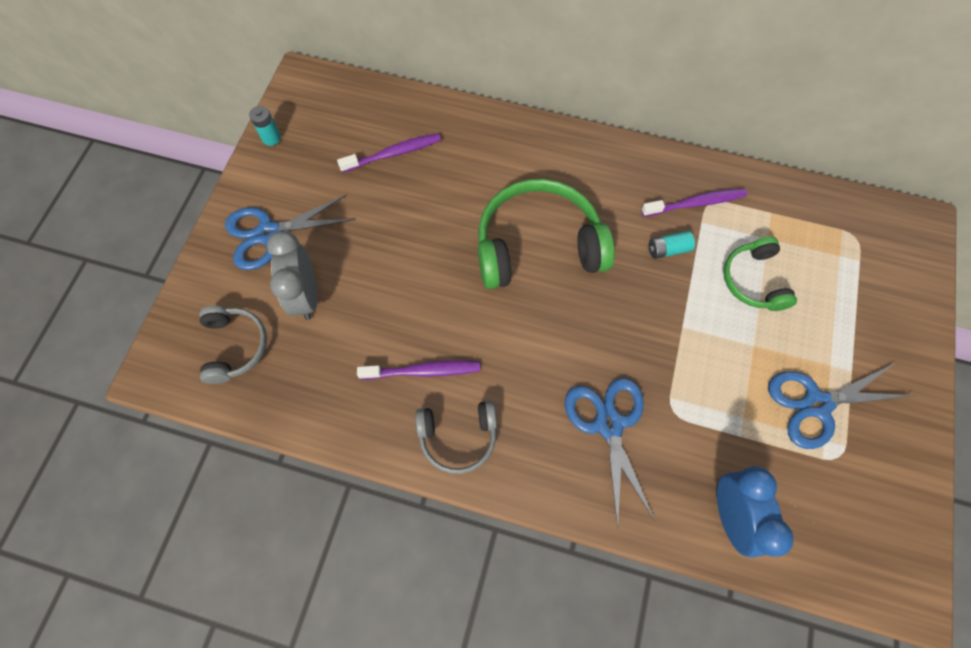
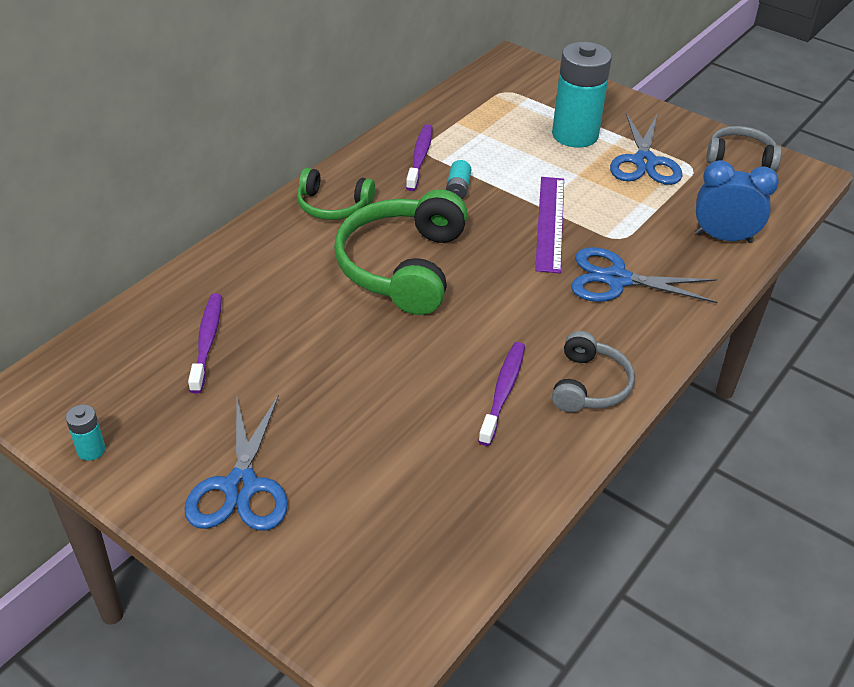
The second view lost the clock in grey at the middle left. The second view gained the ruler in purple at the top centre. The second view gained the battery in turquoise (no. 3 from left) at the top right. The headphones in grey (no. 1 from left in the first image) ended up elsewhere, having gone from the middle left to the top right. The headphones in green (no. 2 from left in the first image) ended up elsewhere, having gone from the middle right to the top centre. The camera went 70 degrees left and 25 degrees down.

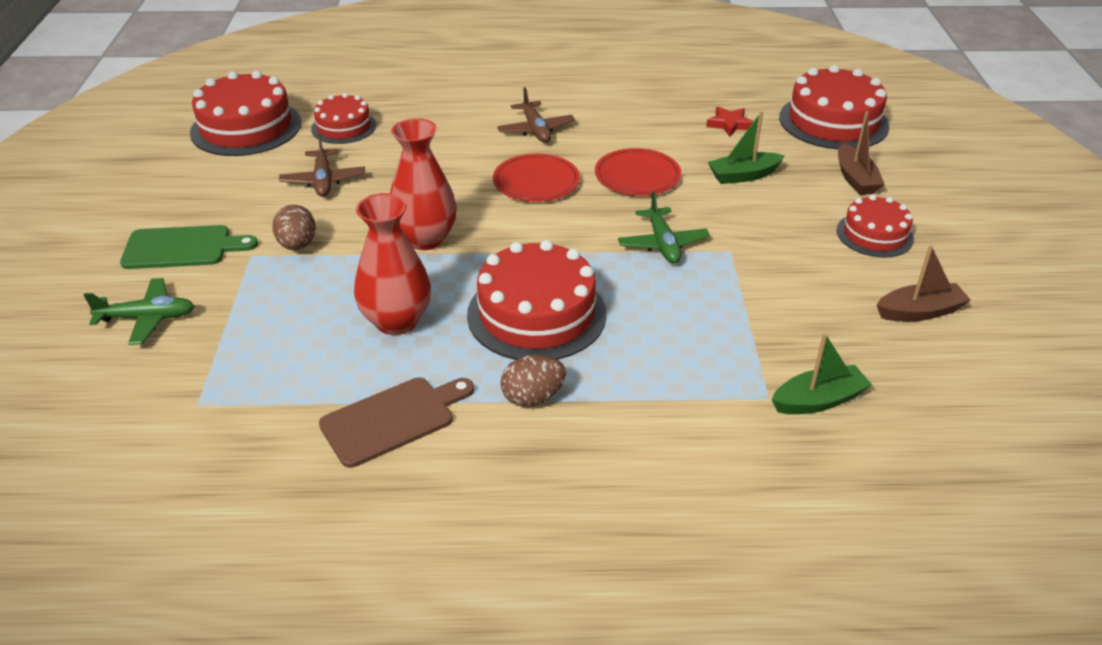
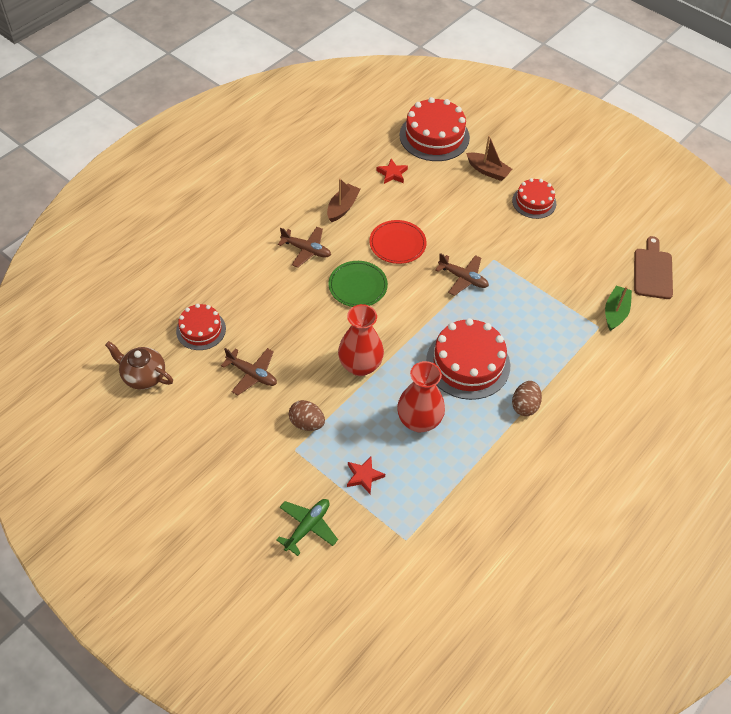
The second view lost the cutting board in green at the middle left. The second view lost the boat in green (no. 1 from left) at the top right. The second view gained the star in red (no. 1 from left) at the centre. The cutting board in brown ended up elsewhere, having gone from the centre to the middle right. The boat in brown (no. 2 from left in the first image) ended up elsewhere, having gone from the middle right to the top centre. Where the cake in red (no. 1 from left) stood at the top left, the teapot in brown came to stand at the middle left. What was the plate in red (no. 1 from left) at the top centre turned into the plate in green at the centre. What was the plane in green (no. 2 from left) at the centre turned into the plane in brown (no. 3 from left) at the centre. The camera went 50 degrees left and 15 degrees up.

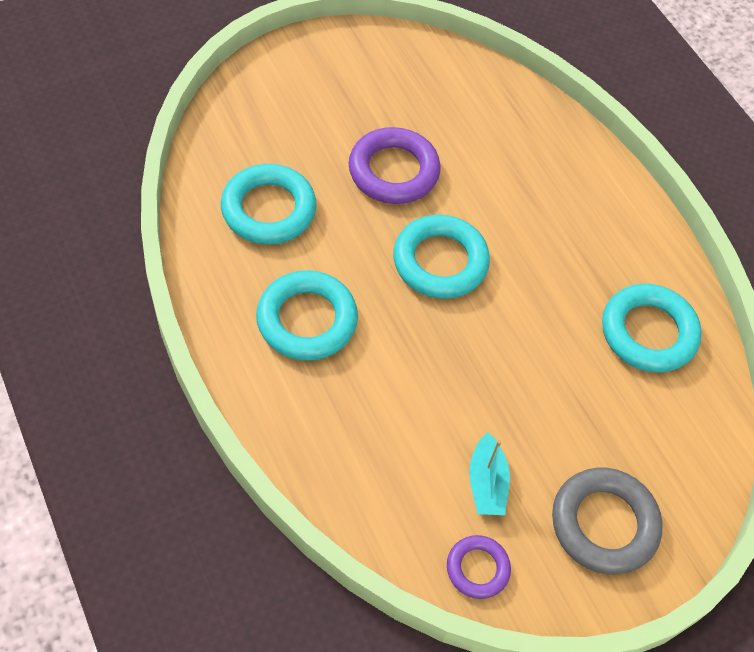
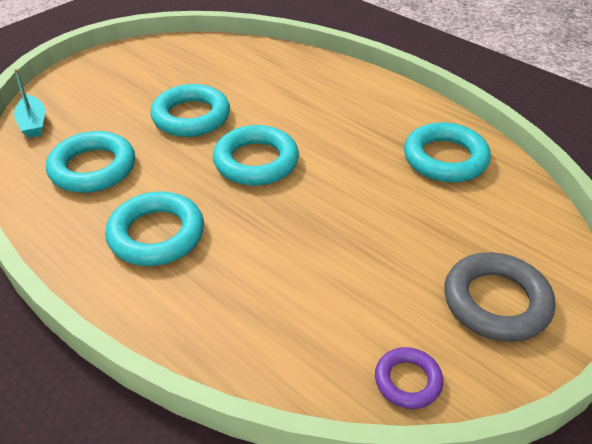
The boat in turquoise ended up elsewhere, having gone from the bottom centre to the top left. What was the ring in purple (no. 1 from left) at the top centre turned into the ring in turquoise (no. 3 from left) at the top left. The camera went 15 degrees left and 15 degrees down.

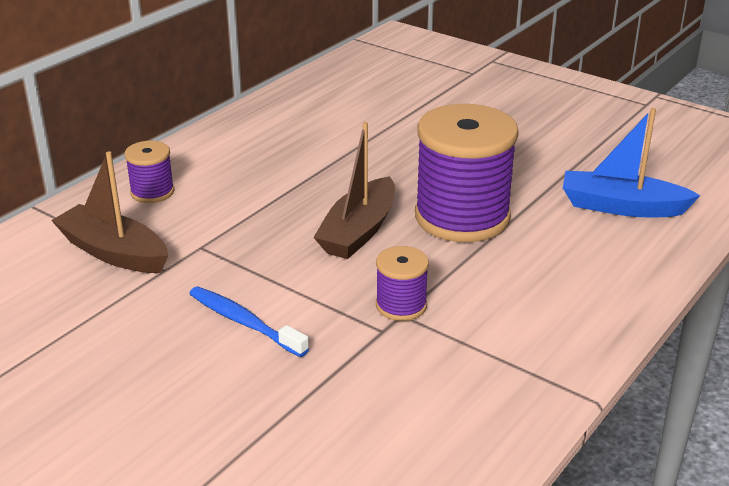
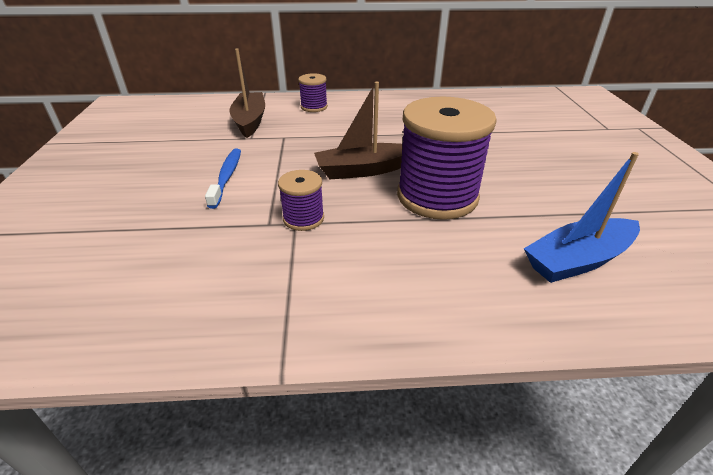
The boat in blue at the middle right ended up facing another way, 90 degrees counterclockwise from before. The camera went 50 degrees right and 5 degrees up.

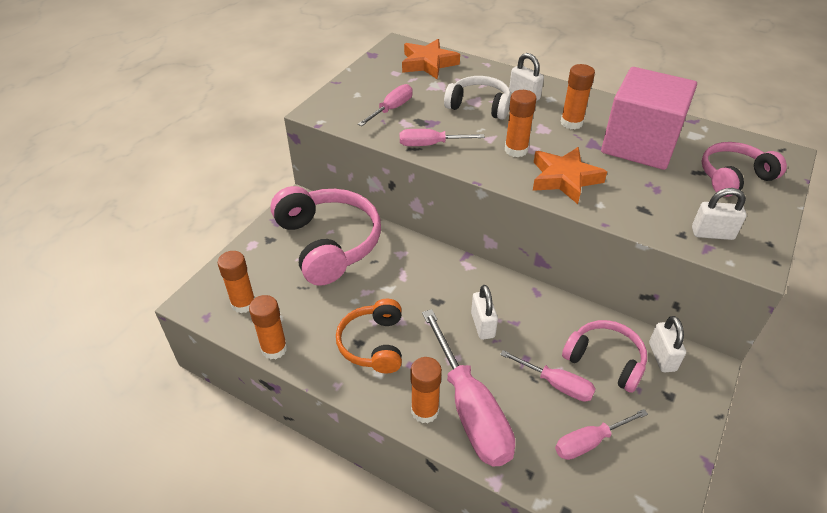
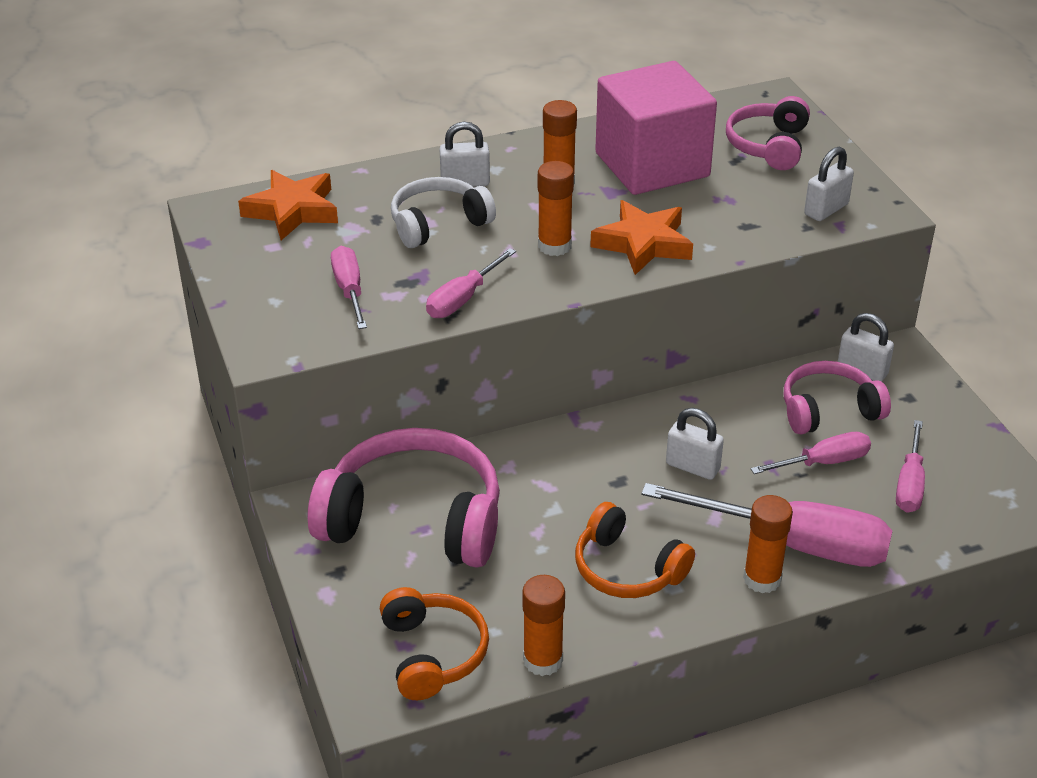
Where the glue stick in orange (no. 1 from left) stood at the middle left, the headphones in orange (no. 1 from left) came to stand at the bottom centre. The camera went 50 degrees left and 5 degrees down.

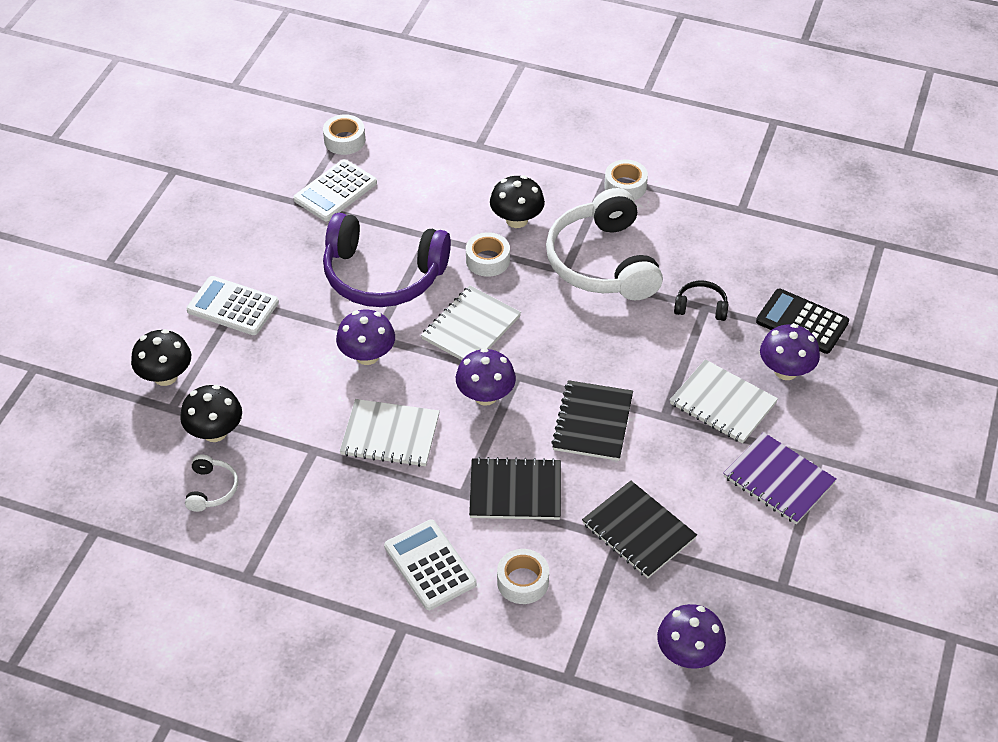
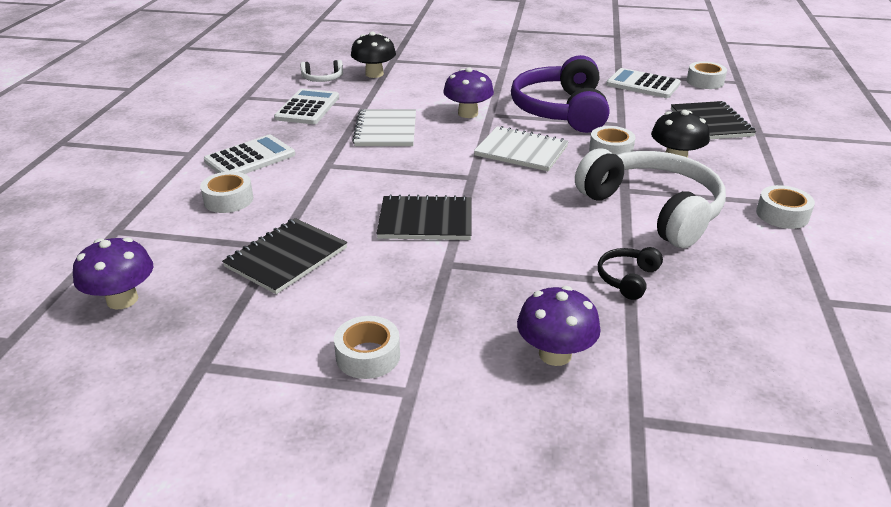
The second view lost the mushroom in black (no. 1 from left) at the middle left. The second view lost the mushroom in purple (no. 2 from left) at the centre. The second view lost the notebook in white (no. 3 from left) at the middle right. The second view lost the calculator in black at the middle right. The calculator in white (no. 1 from left in the first image) ended up elsewhere, having gone from the middle left to the top centre. The notebook in black (no. 1 from left in the first image) ended up elsewhere, having gone from the centre to the top right. Where the notebook in purple stood at the middle right, the tape in white (no. 2 from left) came to stand at the bottom centre. The headphones in white (no. 2 from left) at the top centre ended up facing another way, 75 degrees clockwise from before. The headphones in black at the middle right ended up facing another way, 150 degrees counterclockwise from before. The camera went 80 degrees right and 15 degrees down.

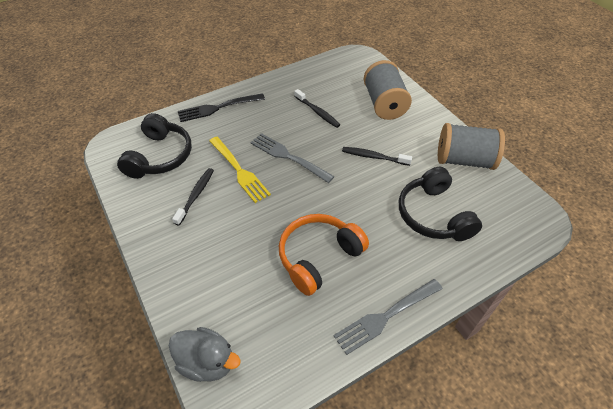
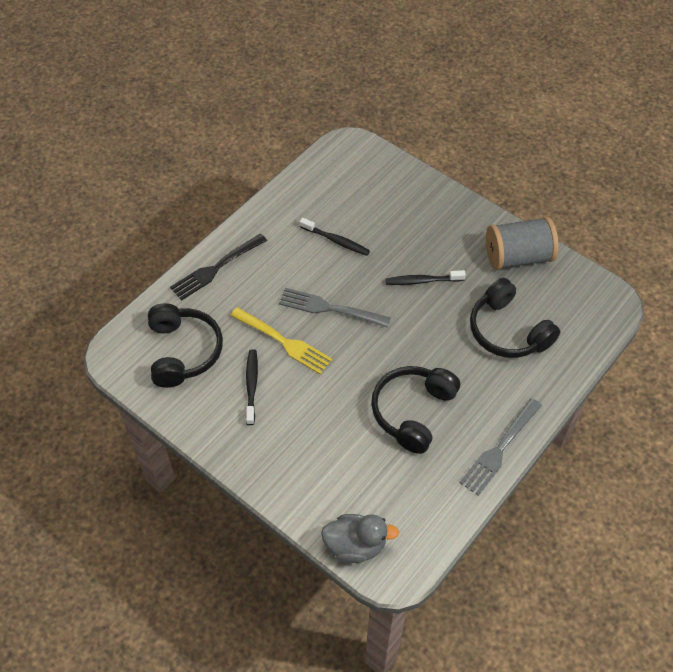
The second view lost the spool in grey (no. 1 from left) at the top centre. What was the headphones in orange at the centre turned into the headphones in black (no. 2 from left) at the centre. The camera went 20 degrees left and 5 degrees up.

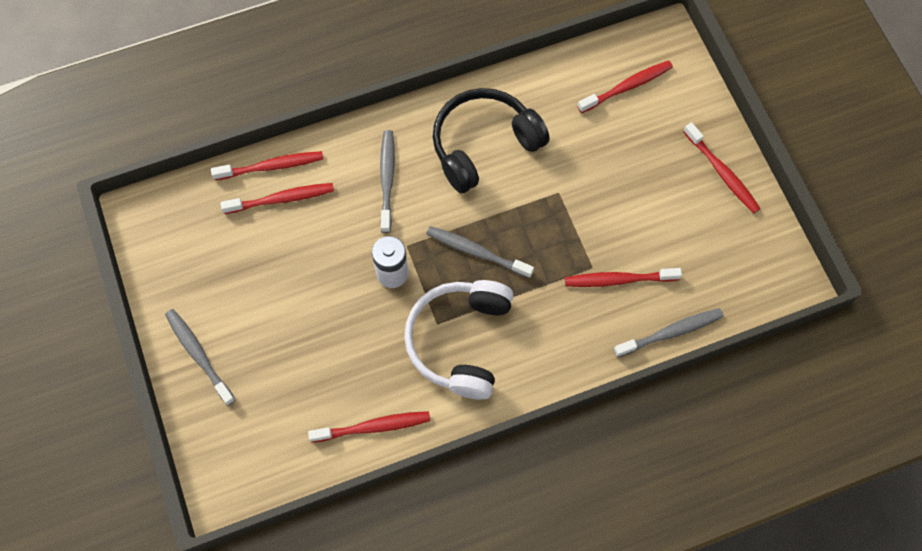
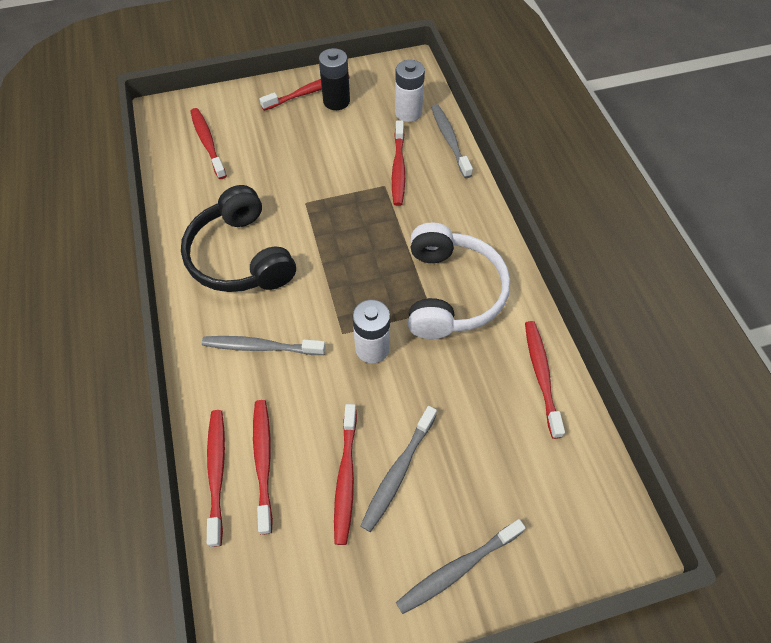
The second view gained the battery in black at the top centre. The second view gained the toothbrush in red (no. 5 from left) at the bottom centre. The second view gained the battery in white (no. 2 from left) at the top centre. The toothbrush in grey (no. 3 from left in the first image) ended up elsewhere, having gone from the centre to the bottom centre. The headphones in white at the centre ended up facing another way, 105 degrees counterclockwise from before. The camera went 85 degrees left and 10 degrees down.

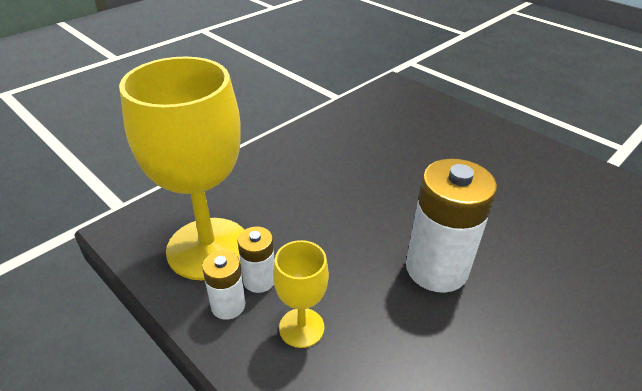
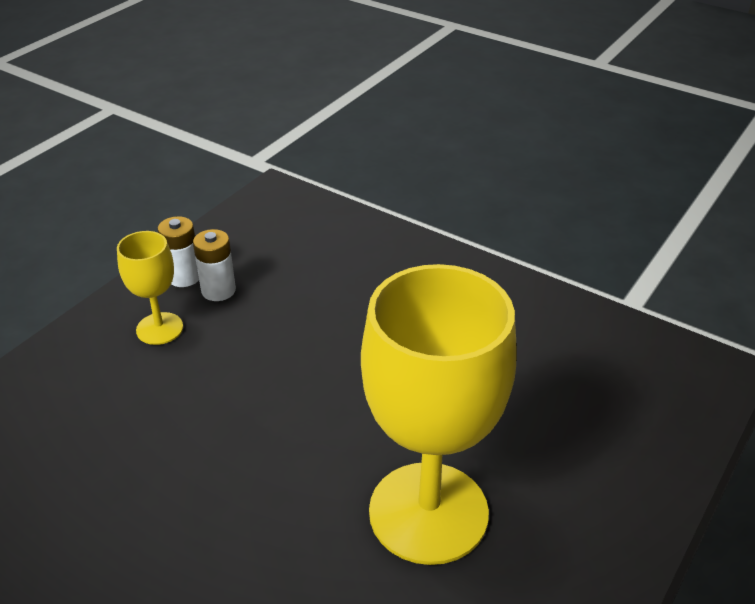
The second view lost the battery in white (no. 3 from left) at the middle right. The goblet in yellow (no. 1 from left in the first image) ended up elsewhere, having gone from the middle left to the bottom centre. The camera went 80 degrees right and 0 degrees up.

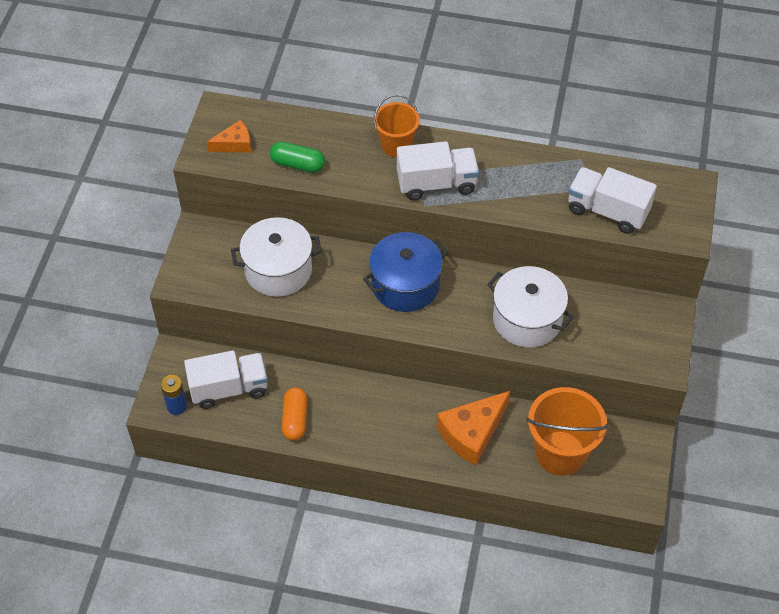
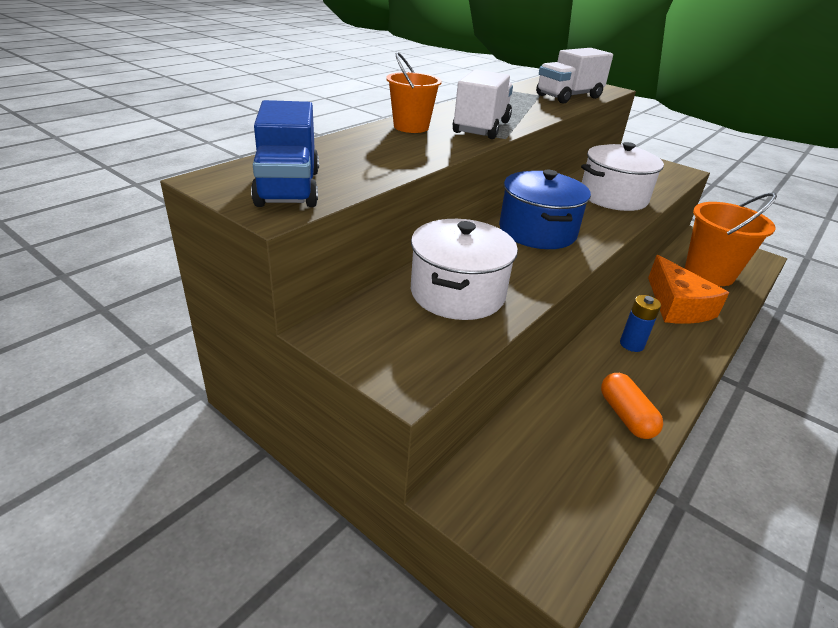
The second view lost the truck in white (no. 1 from left) at the middle left. The second view lost the capsule in green at the top centre. The battery in blue ended up elsewhere, having gone from the middle left to the middle right. Where the cheese in orange (no. 1 from left) stood at the top left, the truck in blue came to stand at the top centre. The capsule in orange at the bottom centre ended up facing another way, 45 degrees clockwise from before. The camera went 65 degrees left and 20 degrees down.

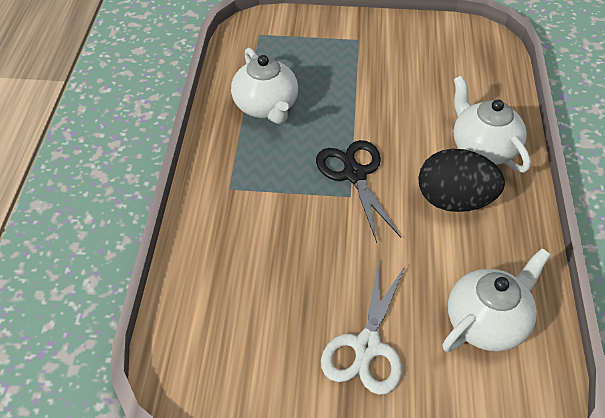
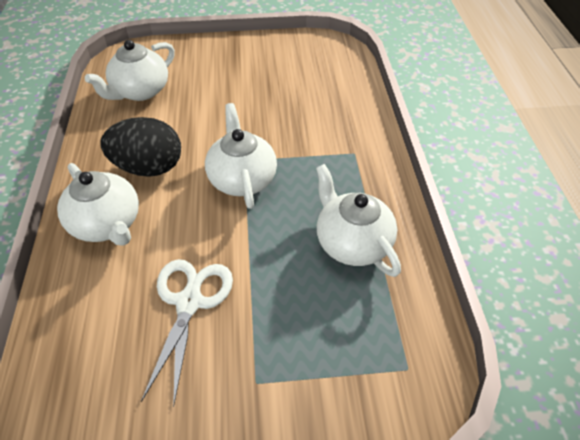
The scissors in white ended up elsewhere, having gone from the bottom centre to the bottom left. Where the scissors in black stood at the centre, the teapot in white (no. 3 from left) came to stand at the centre. The camera went 170 degrees right and 0 degrees up.

